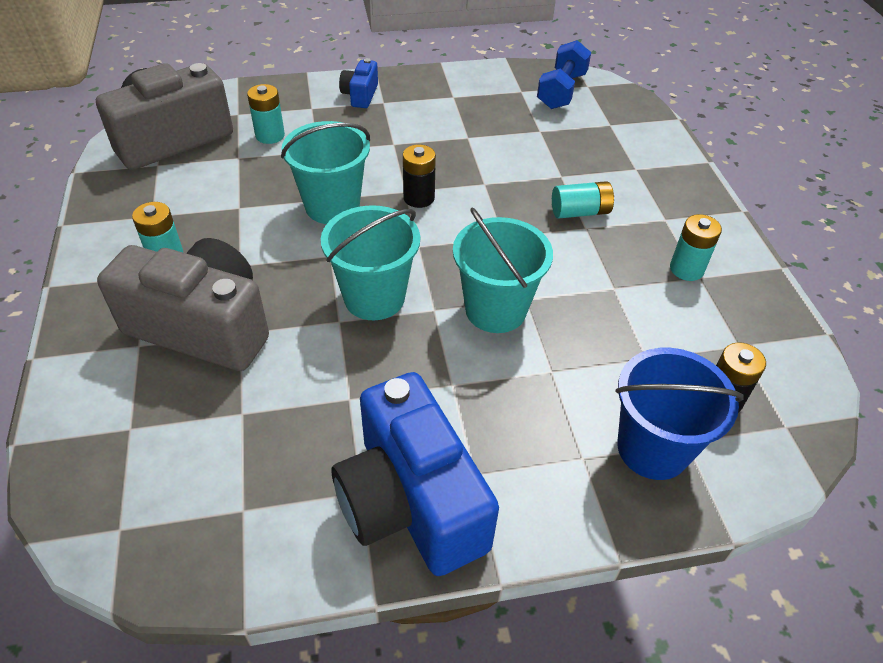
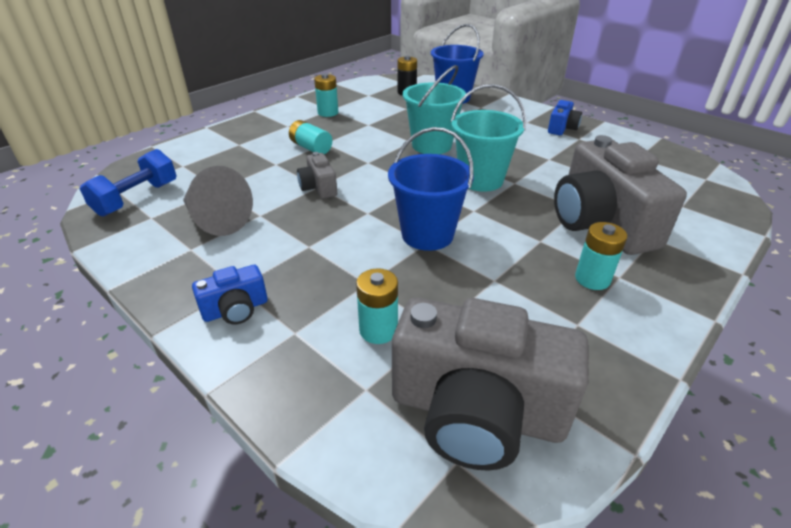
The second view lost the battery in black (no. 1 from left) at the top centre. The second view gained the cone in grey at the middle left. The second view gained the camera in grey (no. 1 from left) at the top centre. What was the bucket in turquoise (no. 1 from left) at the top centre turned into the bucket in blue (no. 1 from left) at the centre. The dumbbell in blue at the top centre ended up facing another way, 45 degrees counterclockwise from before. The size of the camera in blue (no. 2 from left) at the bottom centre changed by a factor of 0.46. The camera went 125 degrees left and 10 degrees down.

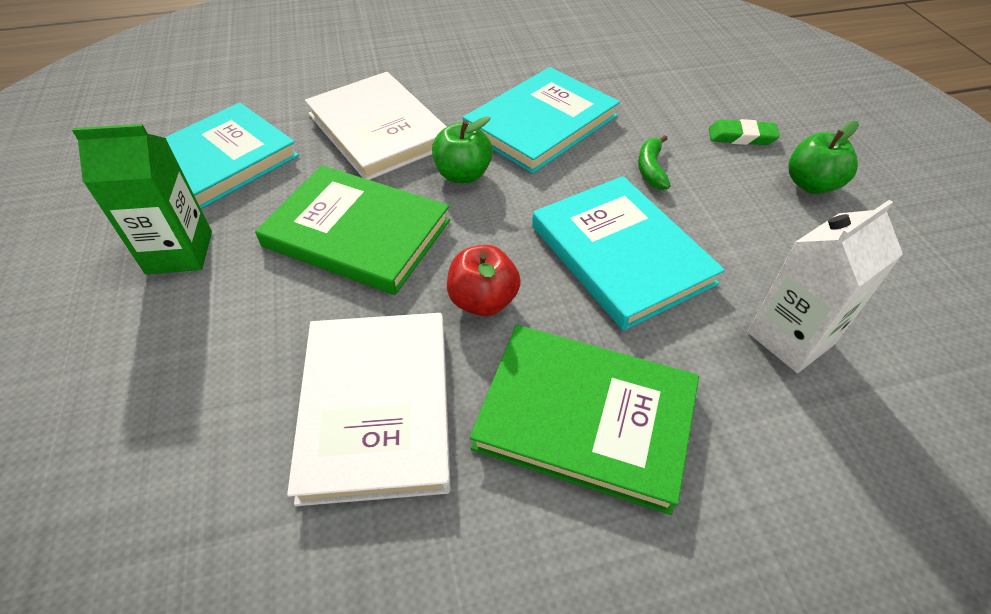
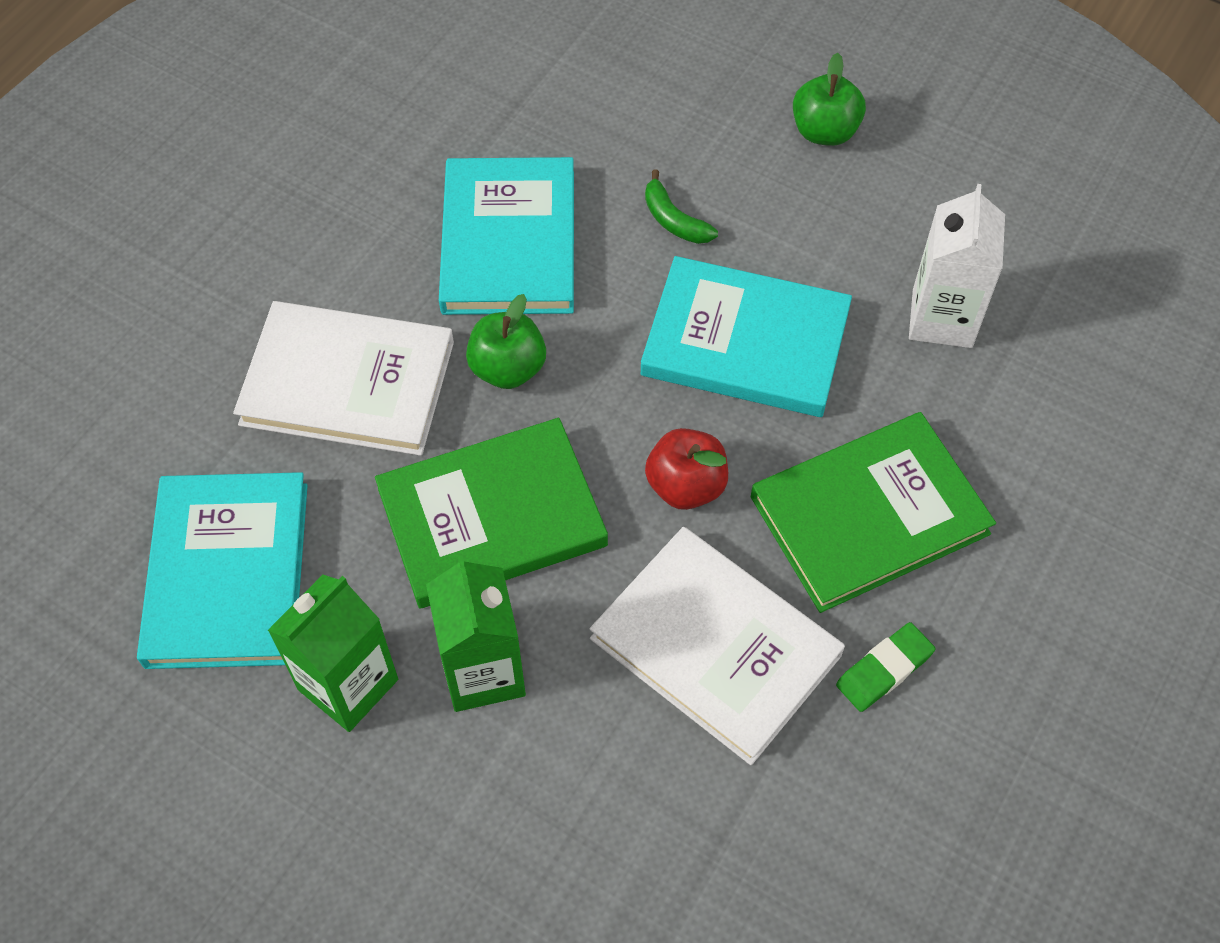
The second view gained the carton in green (no. 2 from left) at the bottom centre. The eraser in green ended up elsewhere, having gone from the top right to the bottom right. The camera went 45 degrees left and 10 degrees up.

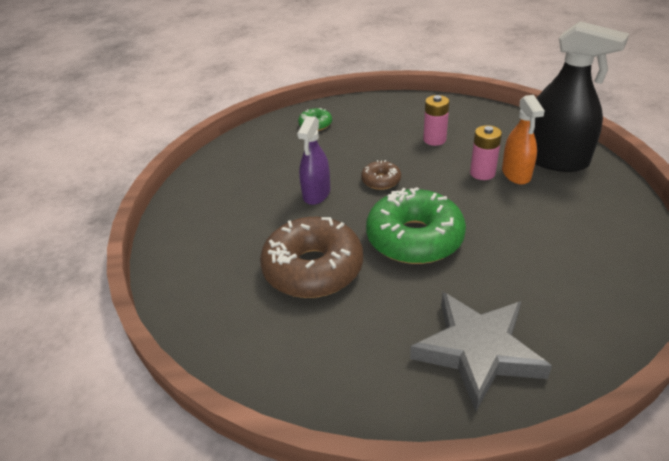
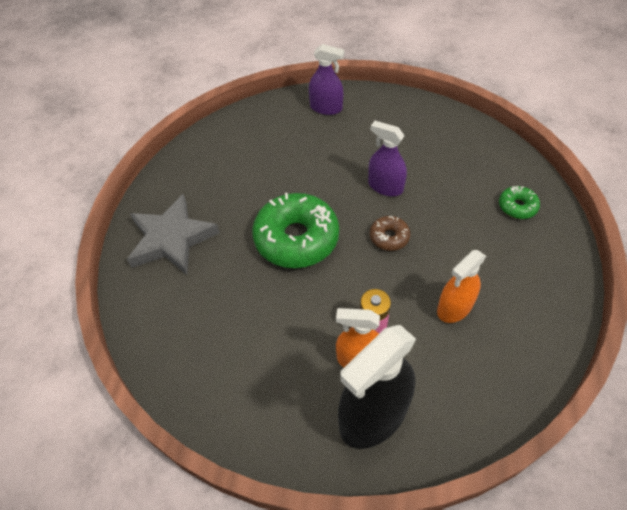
The second view lost the donut in brown (no. 1 from left) at the centre. The second view gained the spray bottle in purple (no. 1 from left) at the top centre. Where the battery in pink (no. 1 from left) stood at the top centre, the spray bottle in orange (no. 2 from left) came to stand at the middle right. The camera went 105 degrees right and 15 degrees up.

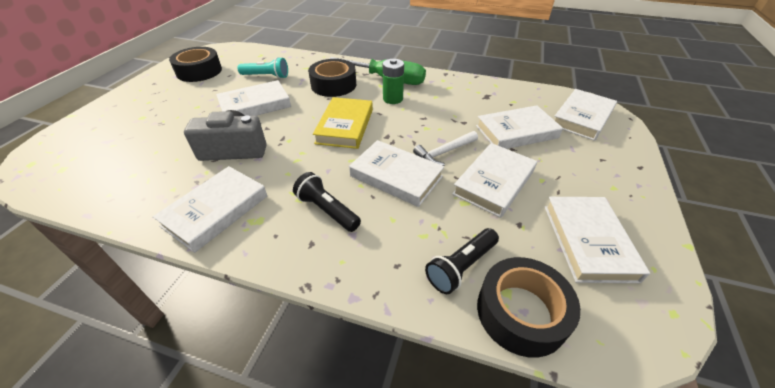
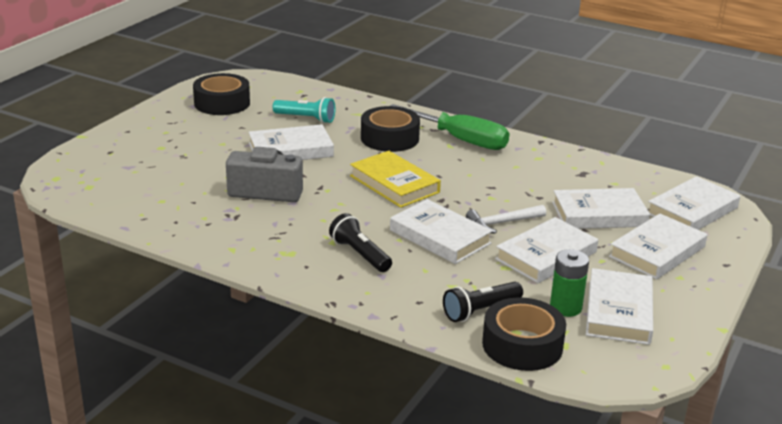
The book in white (no. 1 from left in the first image) ended up elsewhere, having gone from the middle left to the middle right. The battery in green ended up elsewhere, having gone from the top centre to the bottom right. The book in yellow at the top centre ended up facing another way, 60 degrees counterclockwise from before. The camera went 10 degrees right and 15 degrees down.

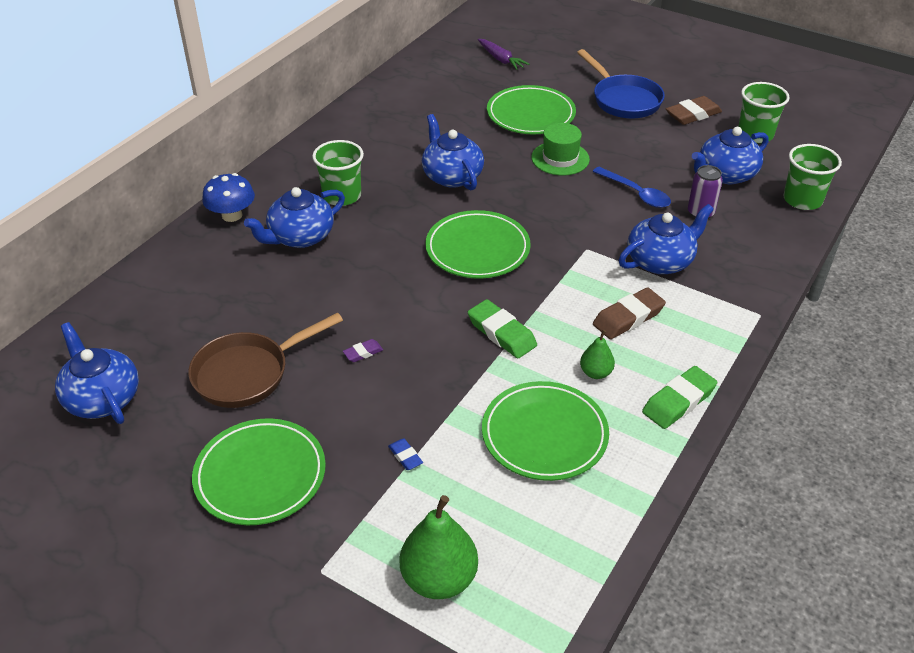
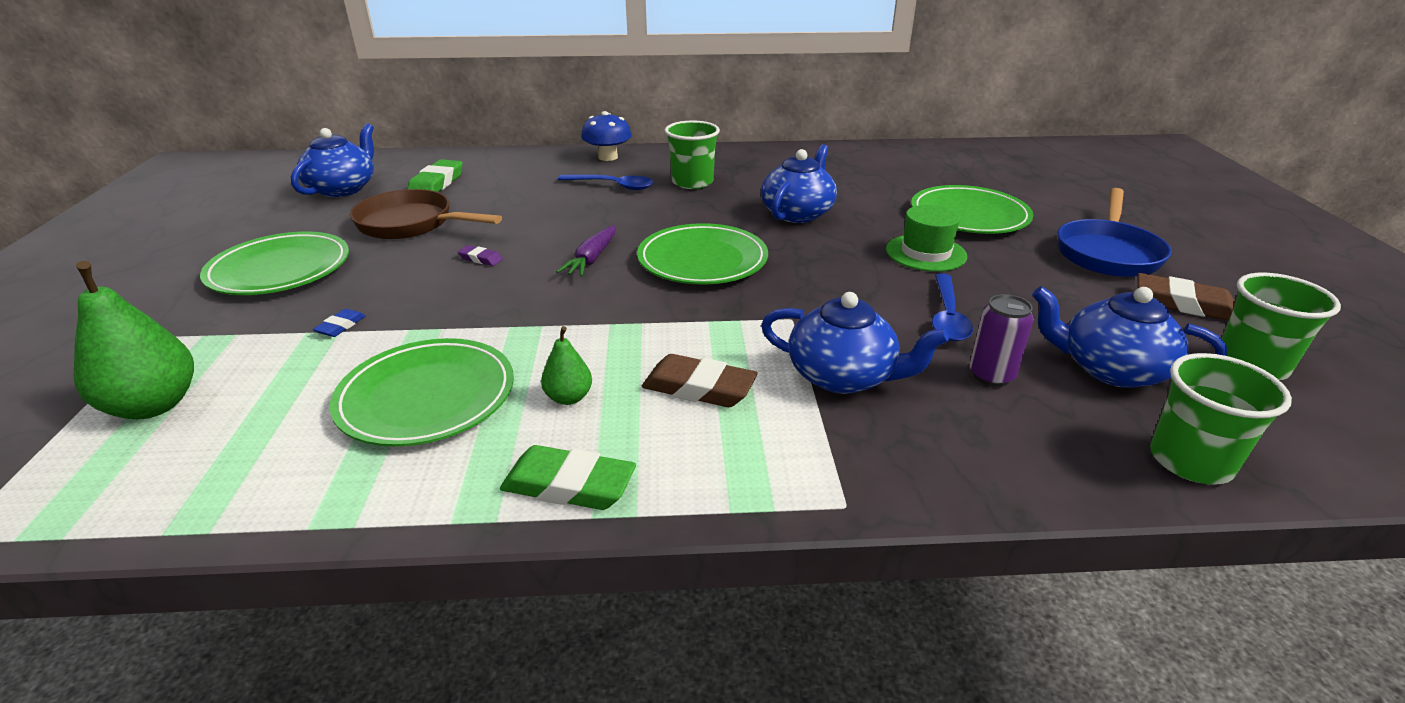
The eraser in green (no. 1 from left) ended up elsewhere, having gone from the centre to the top left. The carrot in purple ended up elsewhere, having gone from the top centre to the centre. Where the teapot in blue (no. 2 from left) stood at the top left, the spoon in blue (no. 1 from left) came to stand at the top centre. The camera went 55 degrees right and 10 degrees down.

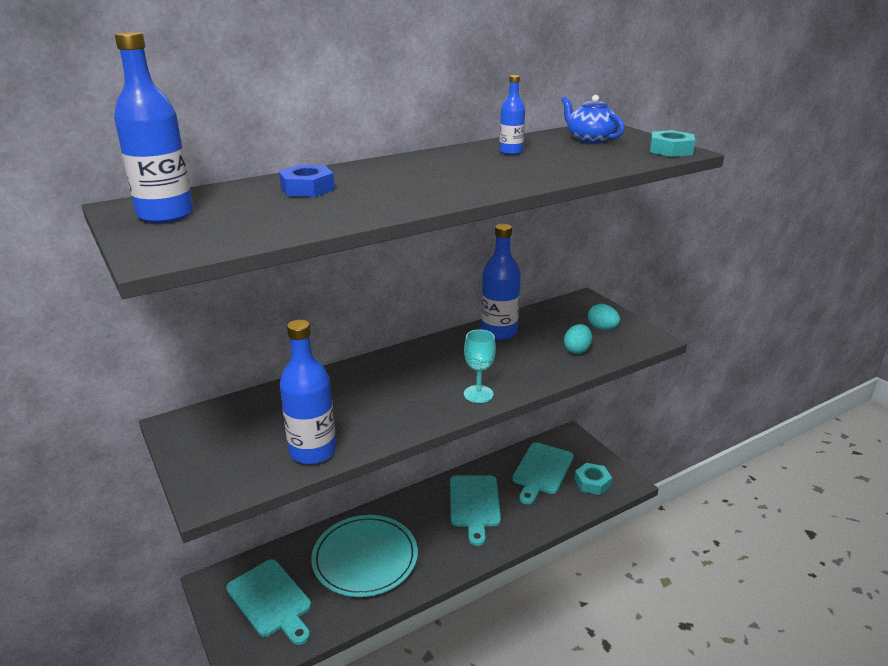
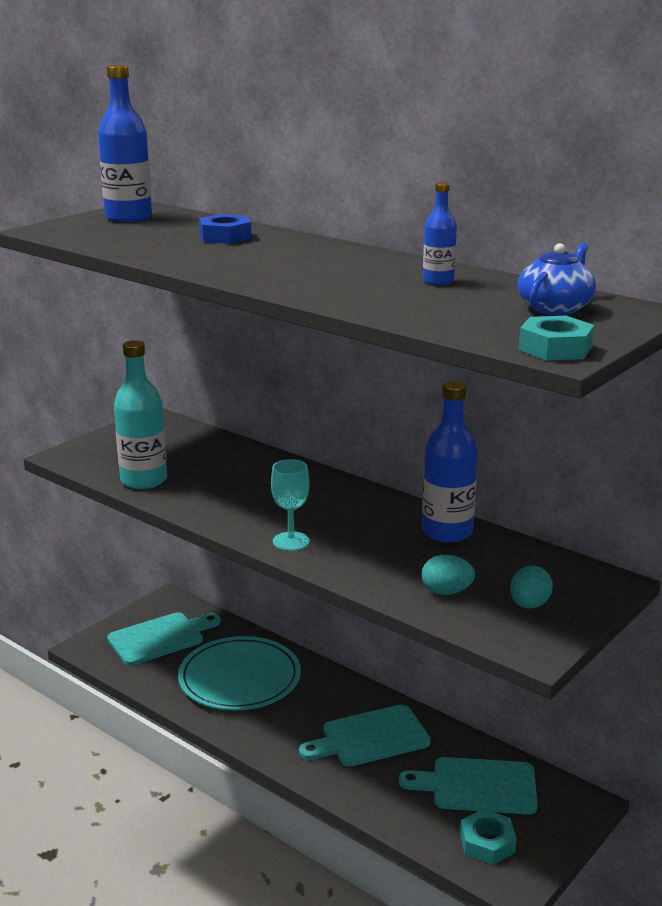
What was the bottle in blue (no. 2 from left) at the centre turned into the bottle in turquoise at the middle left. The cutting board in turquoise (no. 1 from left) at the bottom left ended up facing another way, 150 degrees counterclockwise from before. The camera went 70 degrees right and 5 degrees down.

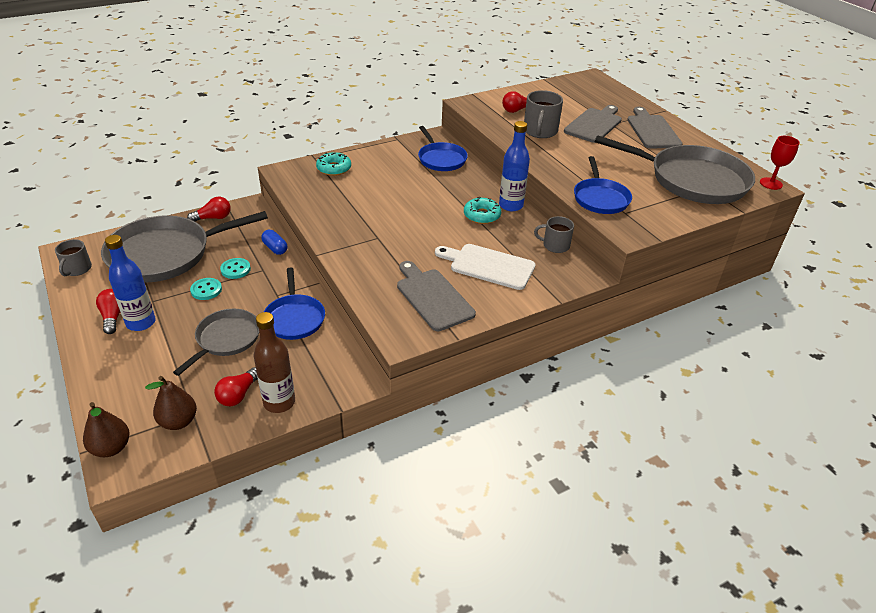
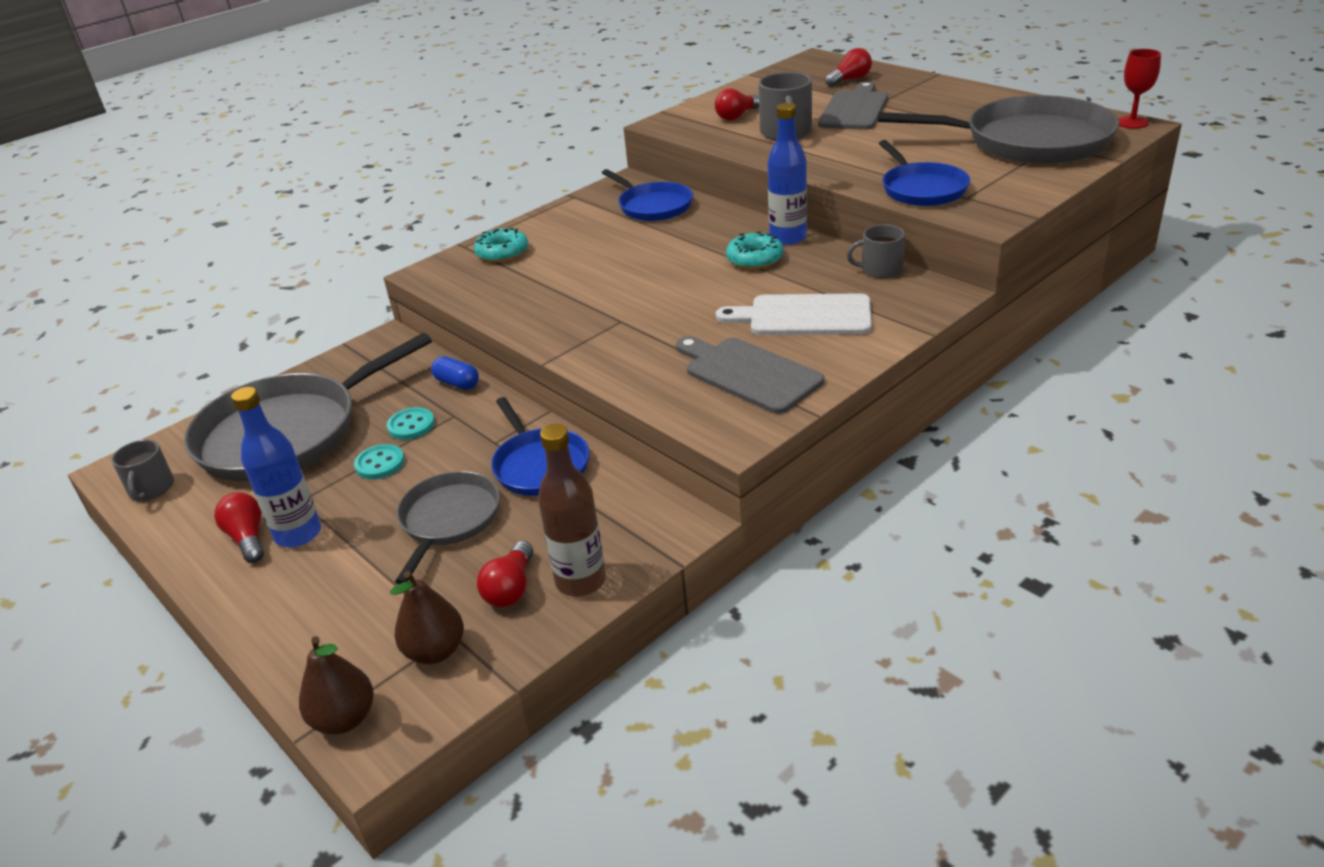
The second view lost the cutting board in grey (no. 3 from left) at the top right. The light bulb in red (no. 2 from left in the first image) ended up elsewhere, having gone from the middle left to the top centre. The camera went 10 degrees left and 5 degrees down.

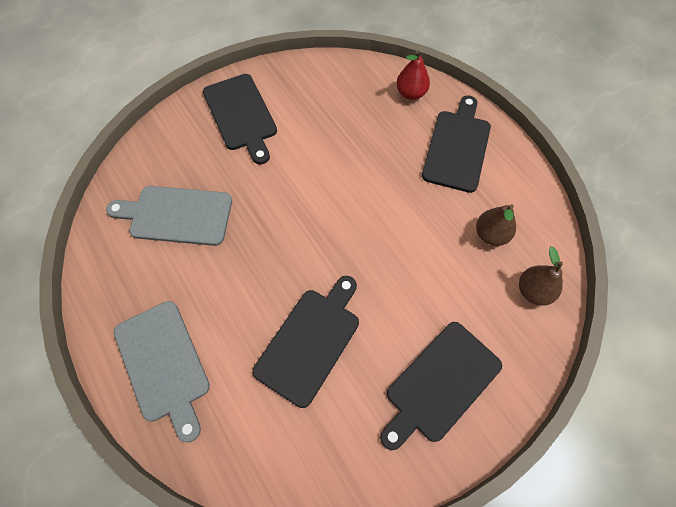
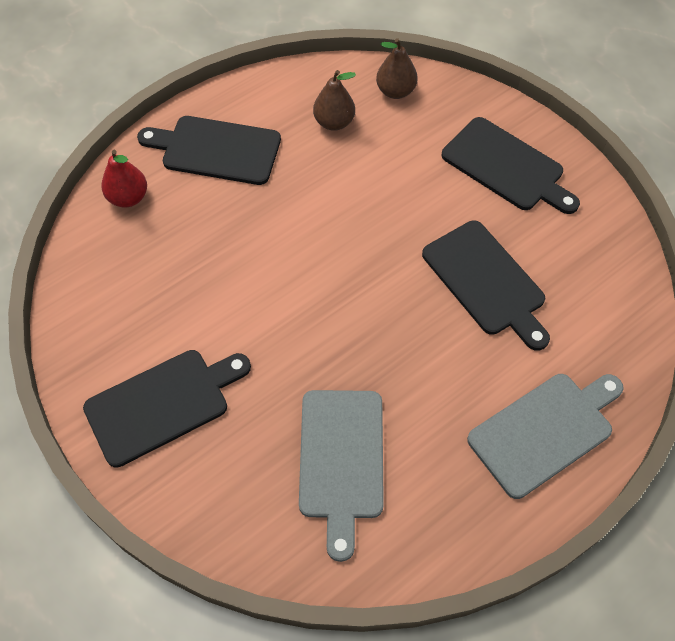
The cutting board in black (no. 2 from left in the first image) at the bottom centre ended up facing another way, 150 degrees counterclockwise from before. The camera went 95 degrees left and 5 degrees down.

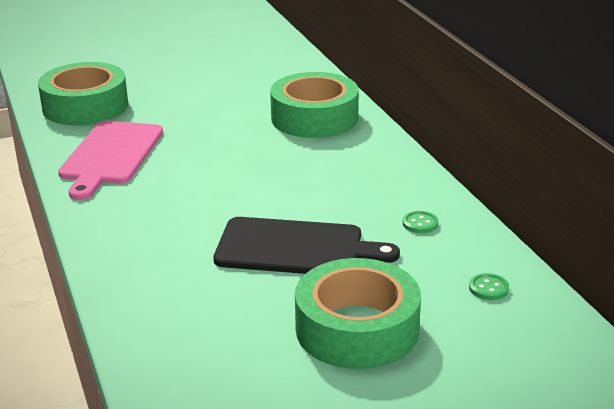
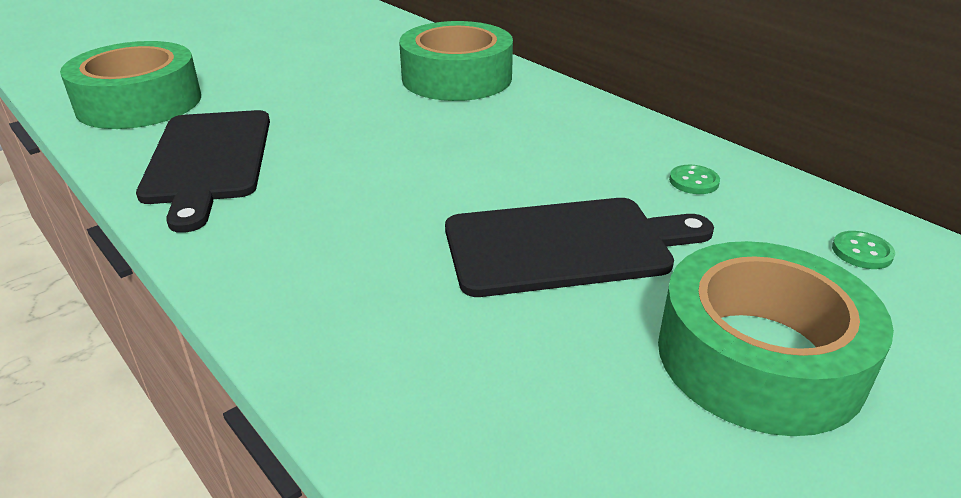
What was the cutting board in pink at the middle left turned into the cutting board in black (no. 1 from left) at the middle left. The camera went 20 degrees left and 5 degrees up.

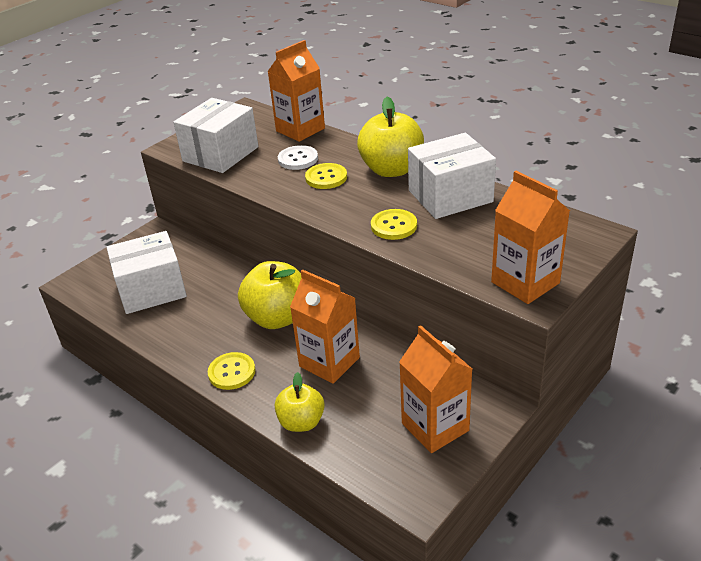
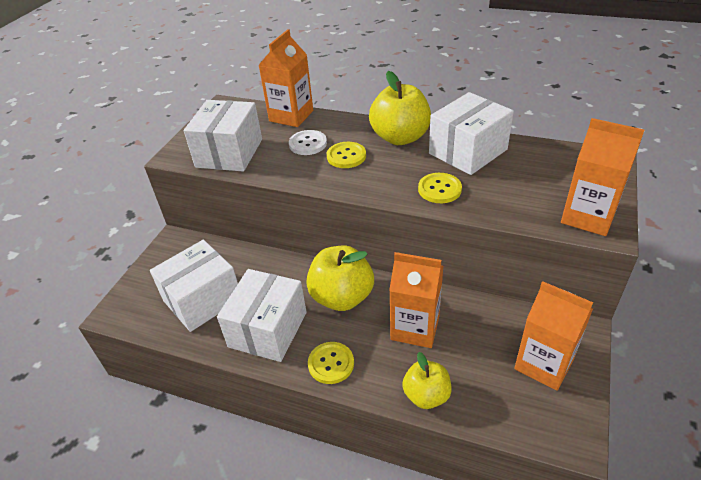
The second view gained the box in white (no. 3 from left) at the centre. The camera went 20 degrees left and 5 degrees up.

